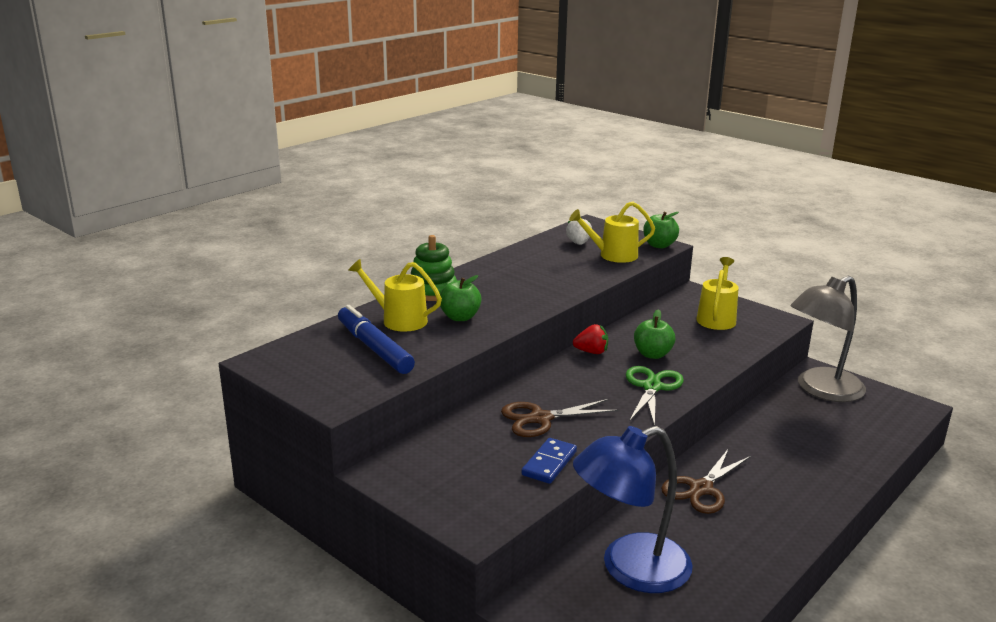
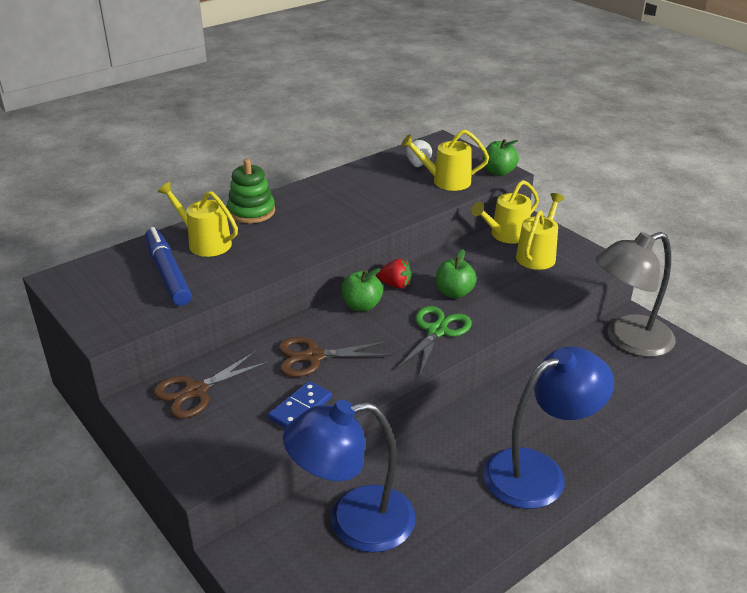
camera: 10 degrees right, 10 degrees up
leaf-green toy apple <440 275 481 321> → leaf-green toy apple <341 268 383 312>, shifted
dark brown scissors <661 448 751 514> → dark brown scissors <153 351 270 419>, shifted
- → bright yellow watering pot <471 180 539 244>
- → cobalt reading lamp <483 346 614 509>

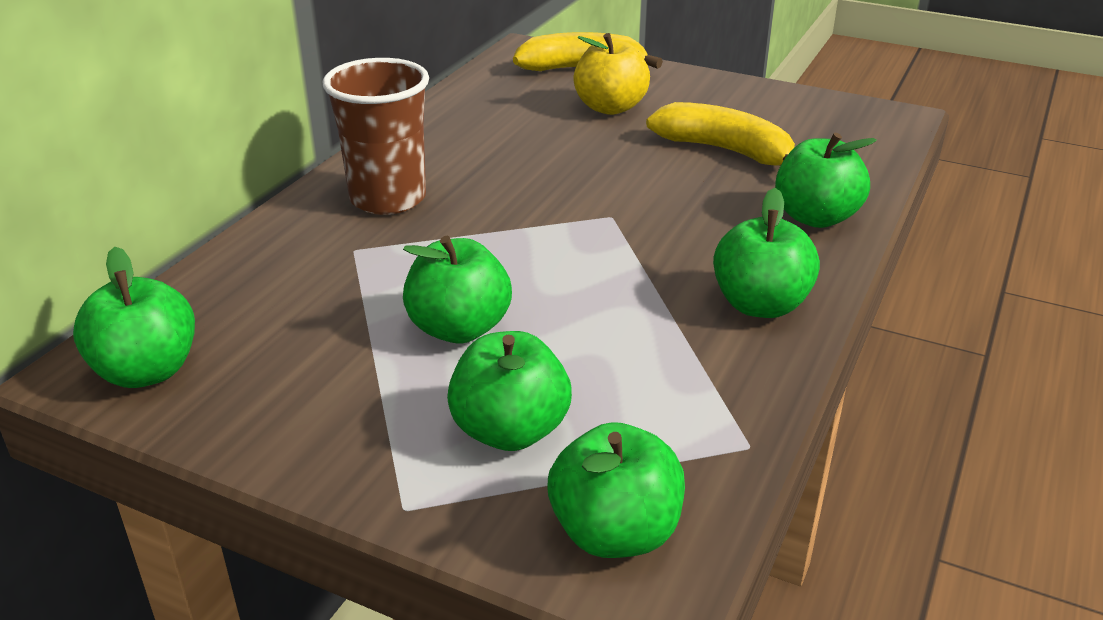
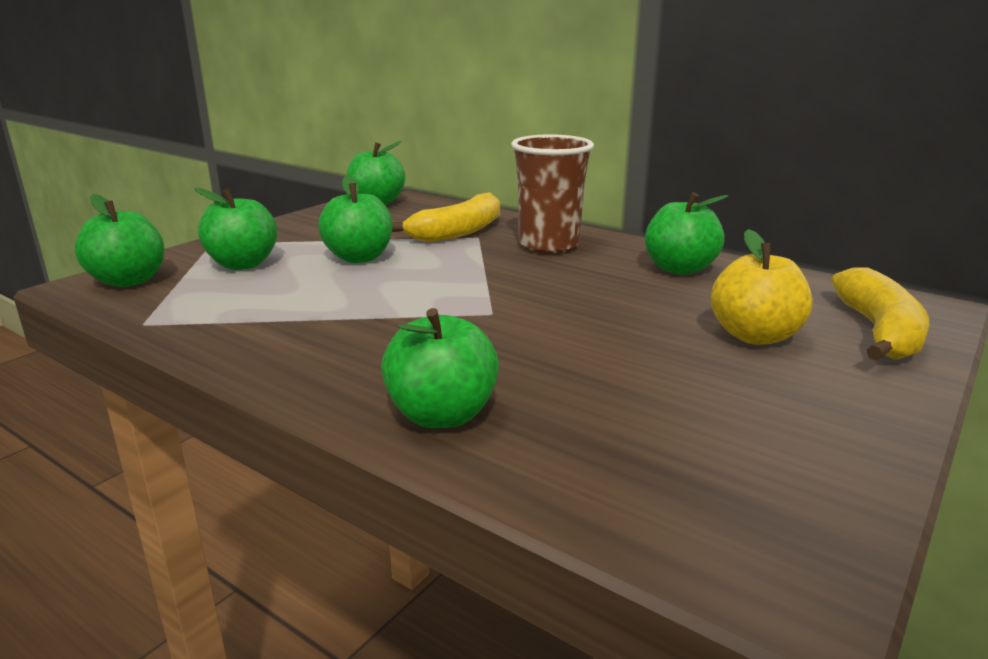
camera: 100 degrees right, 10 degrees down
bright yellow banana <646 102 795 166> → bright yellow banana <392 192 500 242>, shifted
leaf-green toy apple <713 188 820 318> → leaf-green toy apple <645 192 728 275>, shifted

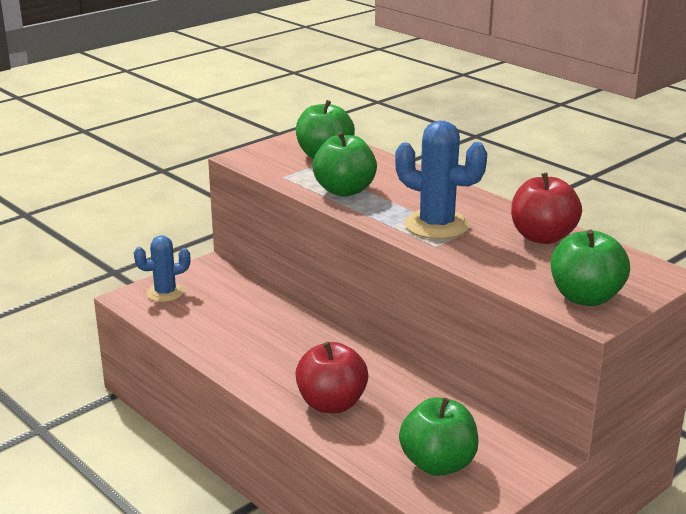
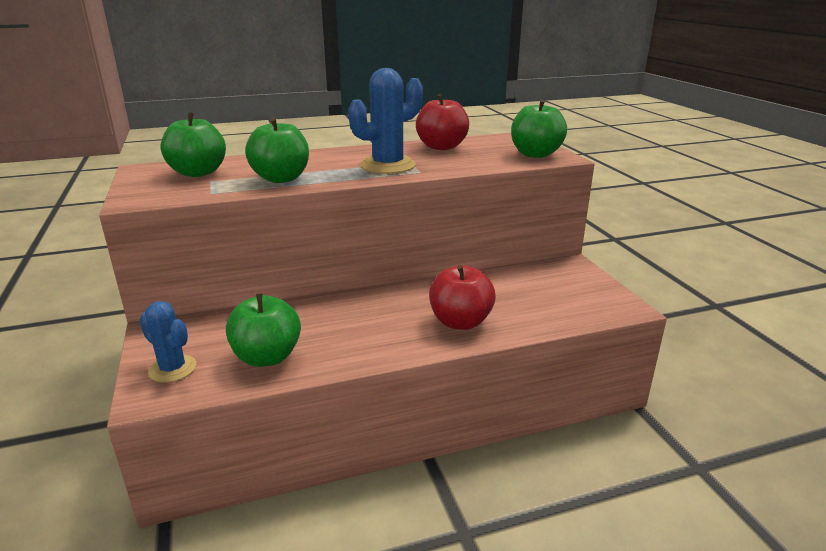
camera: 65 degrees left, 0 degrees up
cobalt prickly plant <134 236 190 302> → cobalt prickly plant <139 301 196 383>, 60 degrees counterclockwise
leaf-green toy apple <399 397 479 476> → leaf-green toy apple <226 293 301 367>, shifted

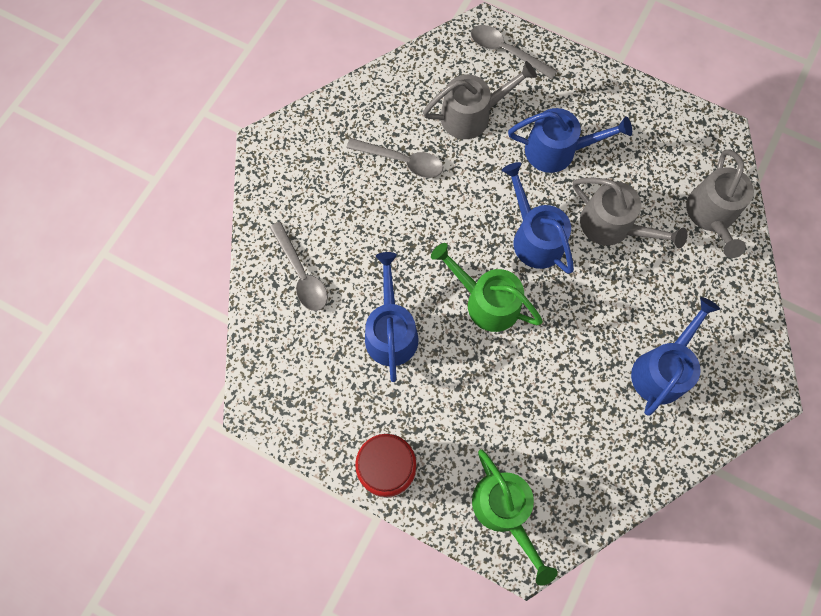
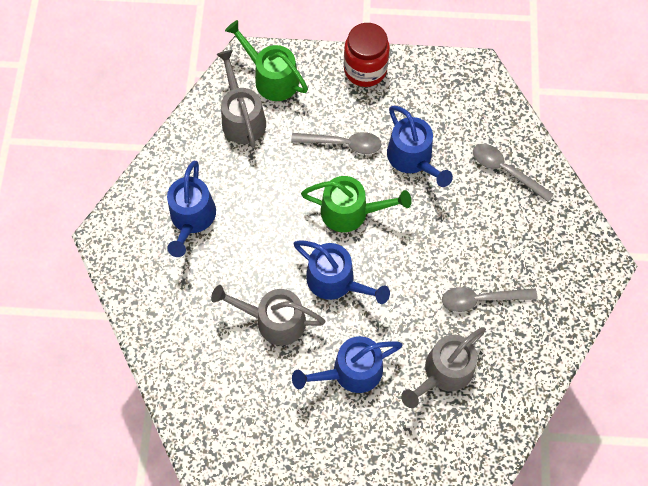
camera: 155 degrees right, 5 degrees down
gray tablespoon <471 25 557 79> → gray tablespoon <291 132 382 154>, shifted
gray watering pot <686 150 754 258> → gray watering pot <216 50 266 148>, shifted

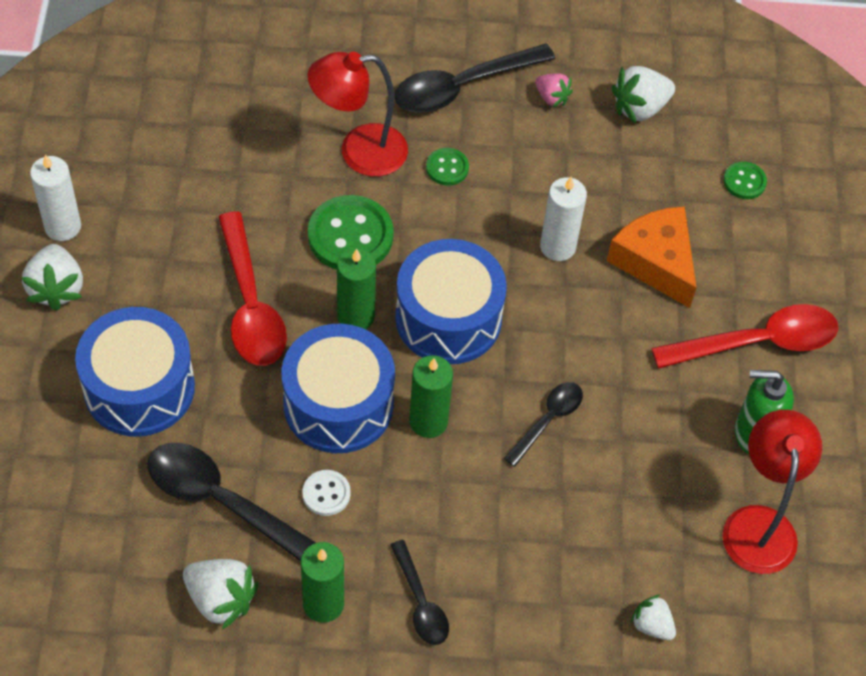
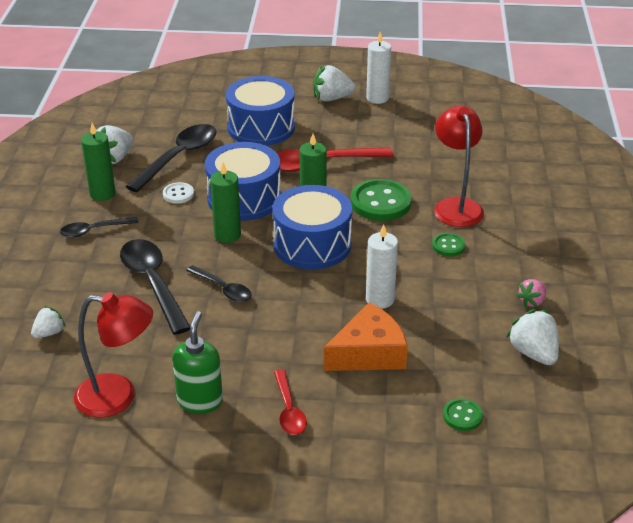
camera: 95 degrees right, 20 degrees down
ebony tablespoon <394 44 555 113> → ebony tablespoon <120 239 190 335>, shifted
crimson tablespoon <651 304 838 369> → crimson tablespoon <274 369 307 435>, x0.57

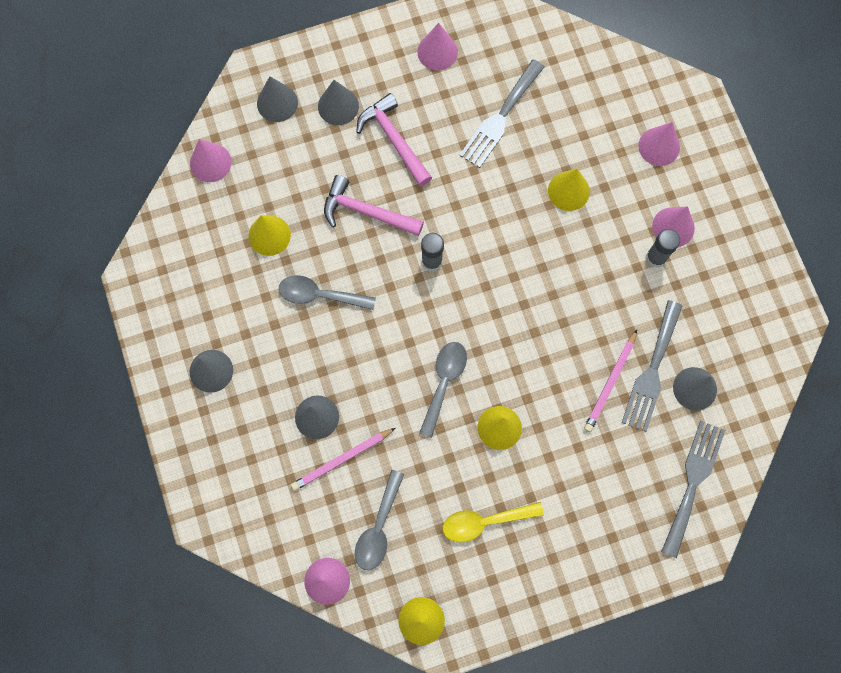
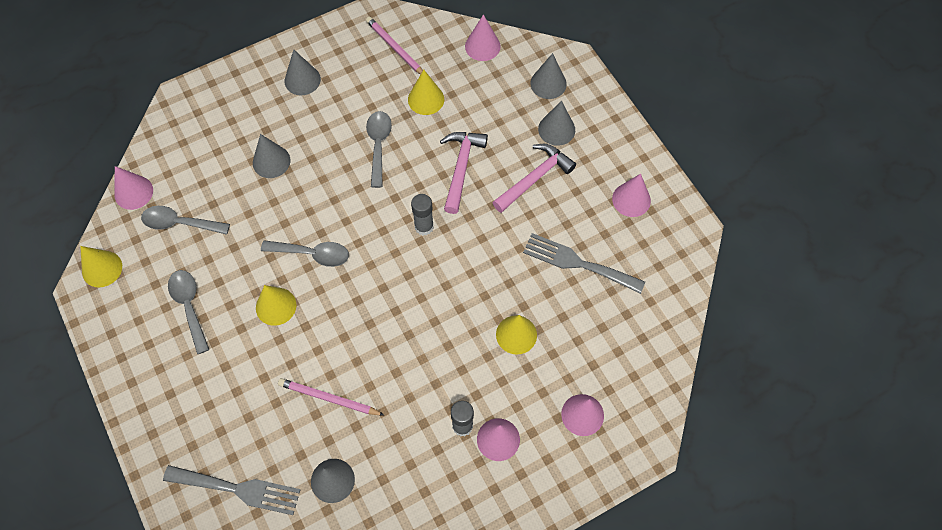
camera: 80 degrees right, 10 degrees down
gray dinner fork <622 300 683 432> → -
rosy lead pencil <291 428 395 491> → rosy lead pencil <366 17 423 75>, shifted
bright yellow tablespoon <443 502 544 542> → gray tablespoon <168 270 209 354>

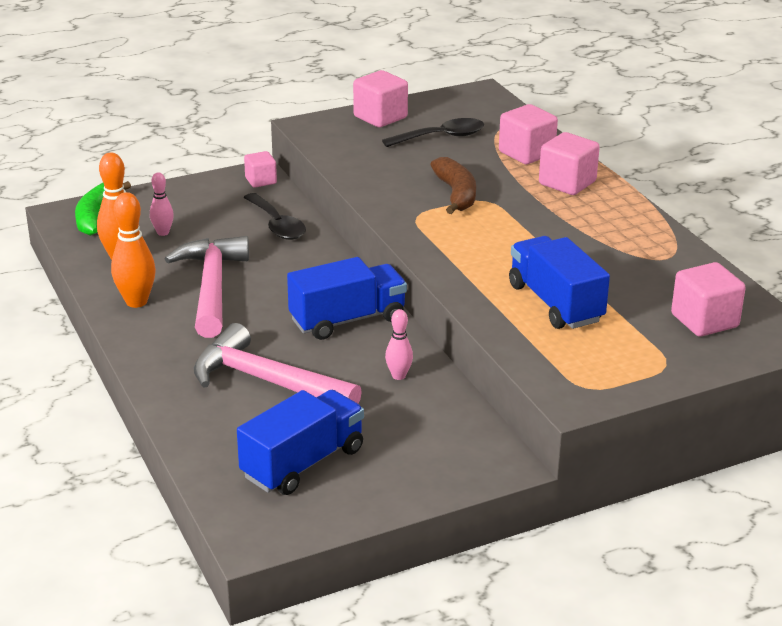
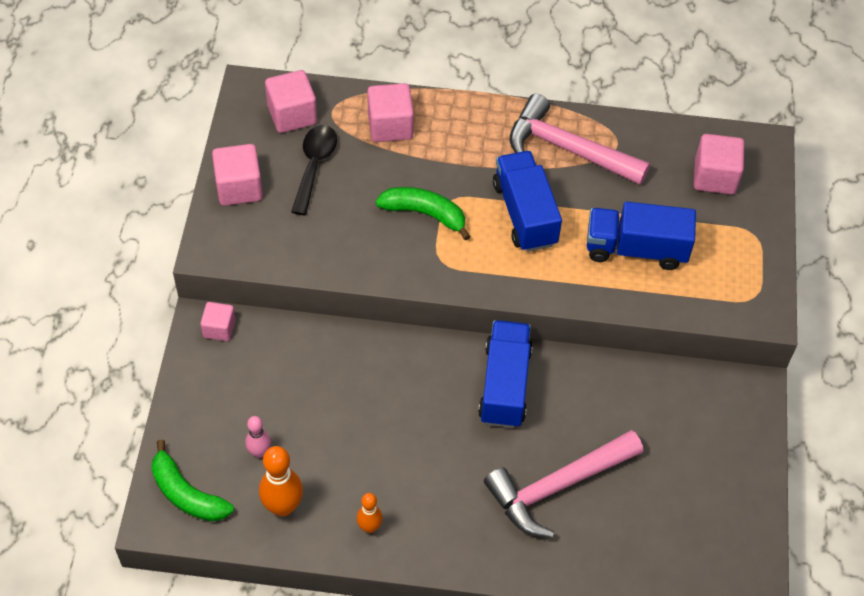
camera: 60 degrees left, 25 degrees up
rosy solid cube <539 132 600 195> → rosy solid cube <265 70 317 133>, shifted
dark brown banana <430 157 476 214> → leaf-green banana <375 187 471 241>
orange skittle <111 192 156 308> → orange skittle <357 493 383 533>, x0.59
ebony tablespoon <243 193 306 240> → -
rosy hammer <165 236 249 338> → rosy hammer <509 94 650 185>, shifted
rosy skittle <385 309 413 380> → -
cobalt truck <237 390 364 495> → cobalt truck <493 151 562 252>, shifted

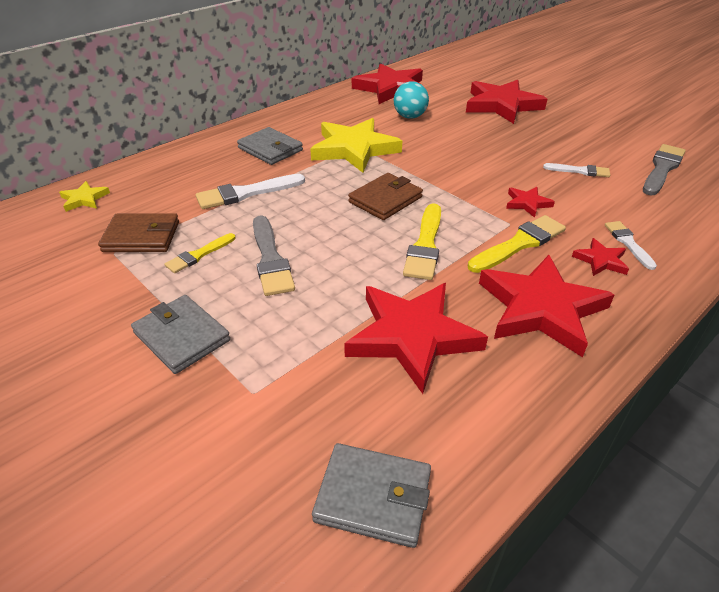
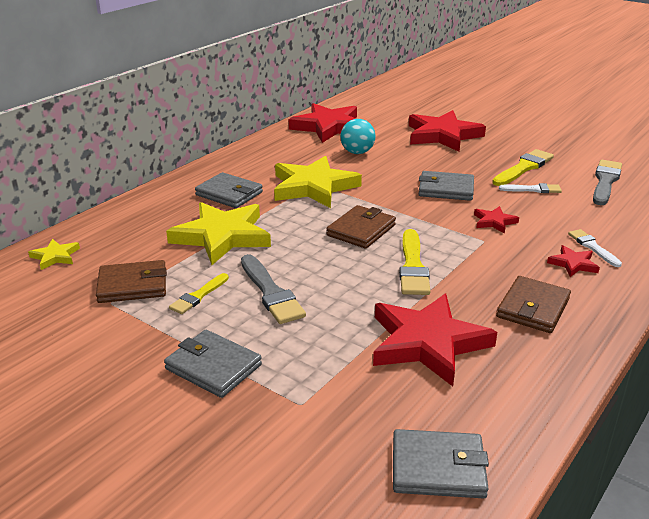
camera: 10 degrees left, 10 degrees down
white brush <196 174 305 209> → bright yellow star shape <166 202 271 265>
bright yellow brush <468 215 566 273> → bright yellow brush <492 149 554 186>, shifted
crimson star shape <479 255 615 357> → dark brown billfold <496 276 571 333>
- → gray billfold <419 171 474 201>

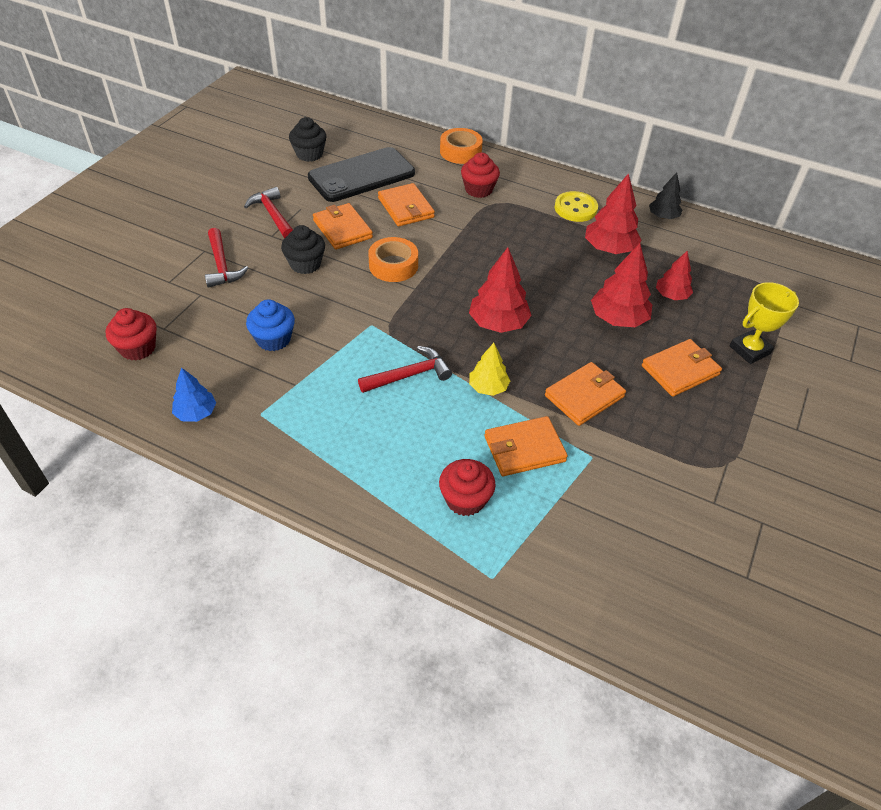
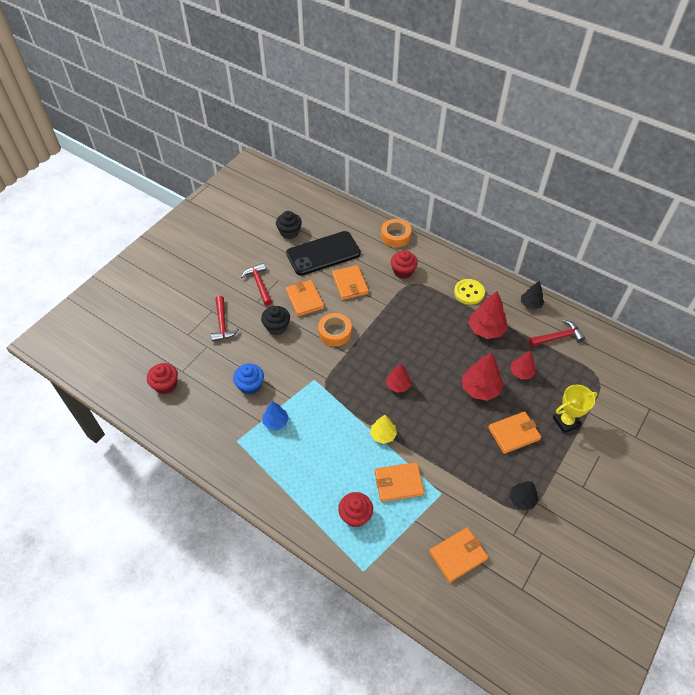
camera: 10 degrees right, 5 degrees up
crimson tree <469 247 532 333> → crimson tree <386 364 411 393>, x0.62
crimson hammer <358 346 452 393> → crimson hammer <529 319 585 346>, shifted
orange billfold <545 362 626 426> → orange billfold <429 527 488 583>, shifted
cobalt tree <172 367 216 422> → cobalt tree <262 401 289 430>, shifted
- → ebony tree <509 481 538 510>

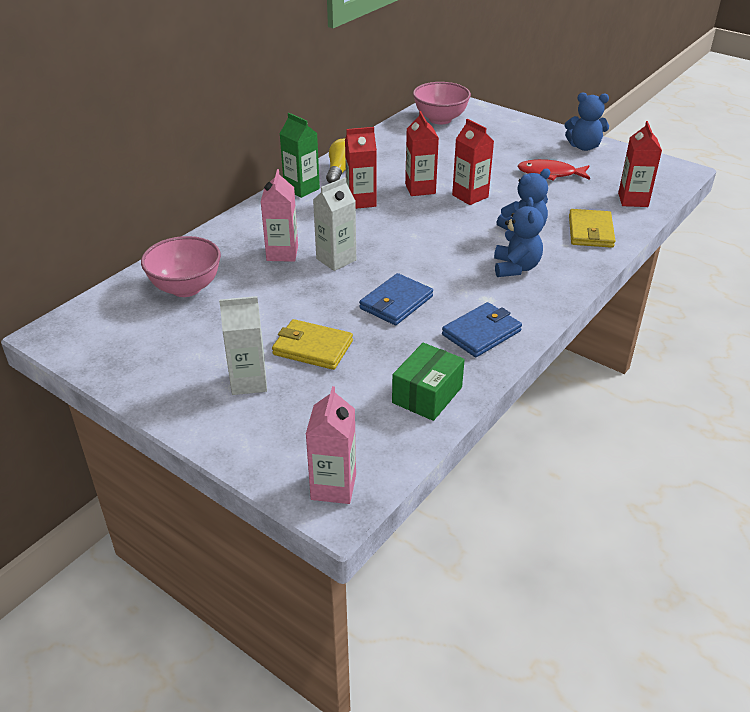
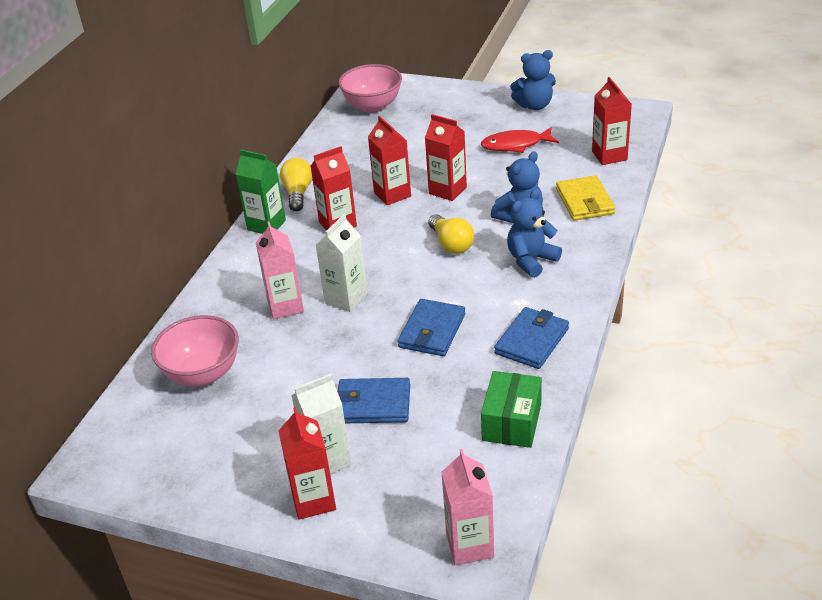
camera: 15 degrees left, 0 degrees up
cobalt teddy <494 197 544 277> → cobalt teddy <507 189 562 278>, 120 degrees counterclockwise
bright yellow billfold <272 319 353 370> → cobalt billfold <337 378 410 423>
- → bright yellow light bulb <428 214 474 254>
- → crimson juice carton <278 407 336 520>

